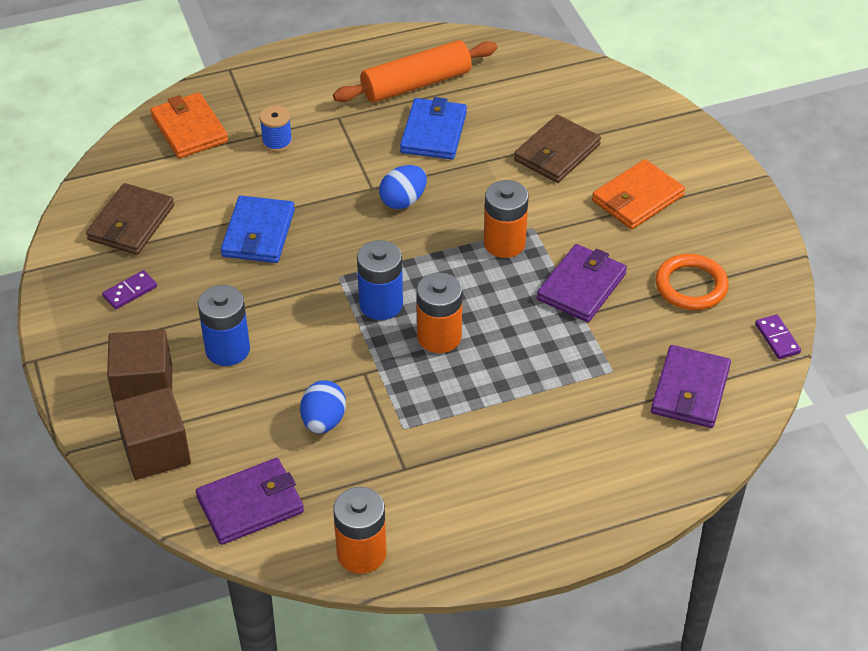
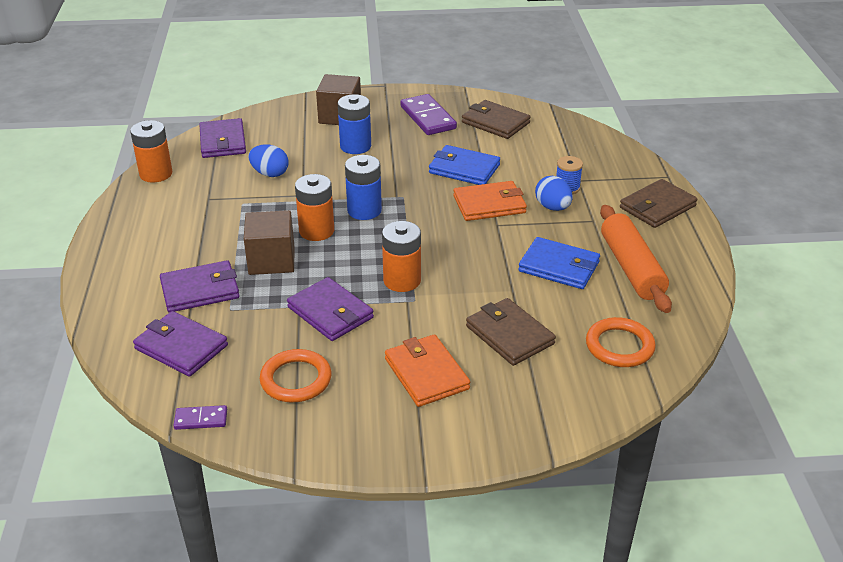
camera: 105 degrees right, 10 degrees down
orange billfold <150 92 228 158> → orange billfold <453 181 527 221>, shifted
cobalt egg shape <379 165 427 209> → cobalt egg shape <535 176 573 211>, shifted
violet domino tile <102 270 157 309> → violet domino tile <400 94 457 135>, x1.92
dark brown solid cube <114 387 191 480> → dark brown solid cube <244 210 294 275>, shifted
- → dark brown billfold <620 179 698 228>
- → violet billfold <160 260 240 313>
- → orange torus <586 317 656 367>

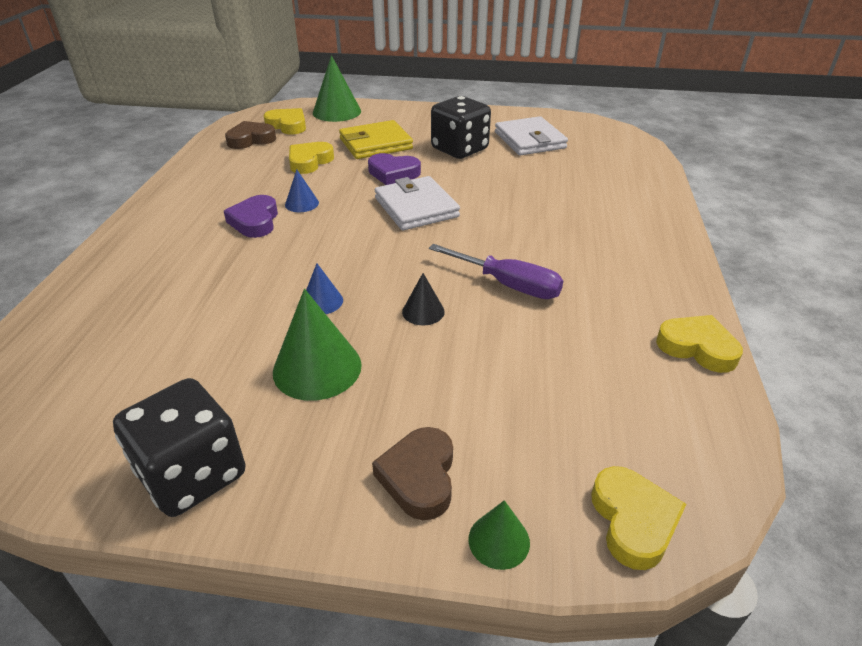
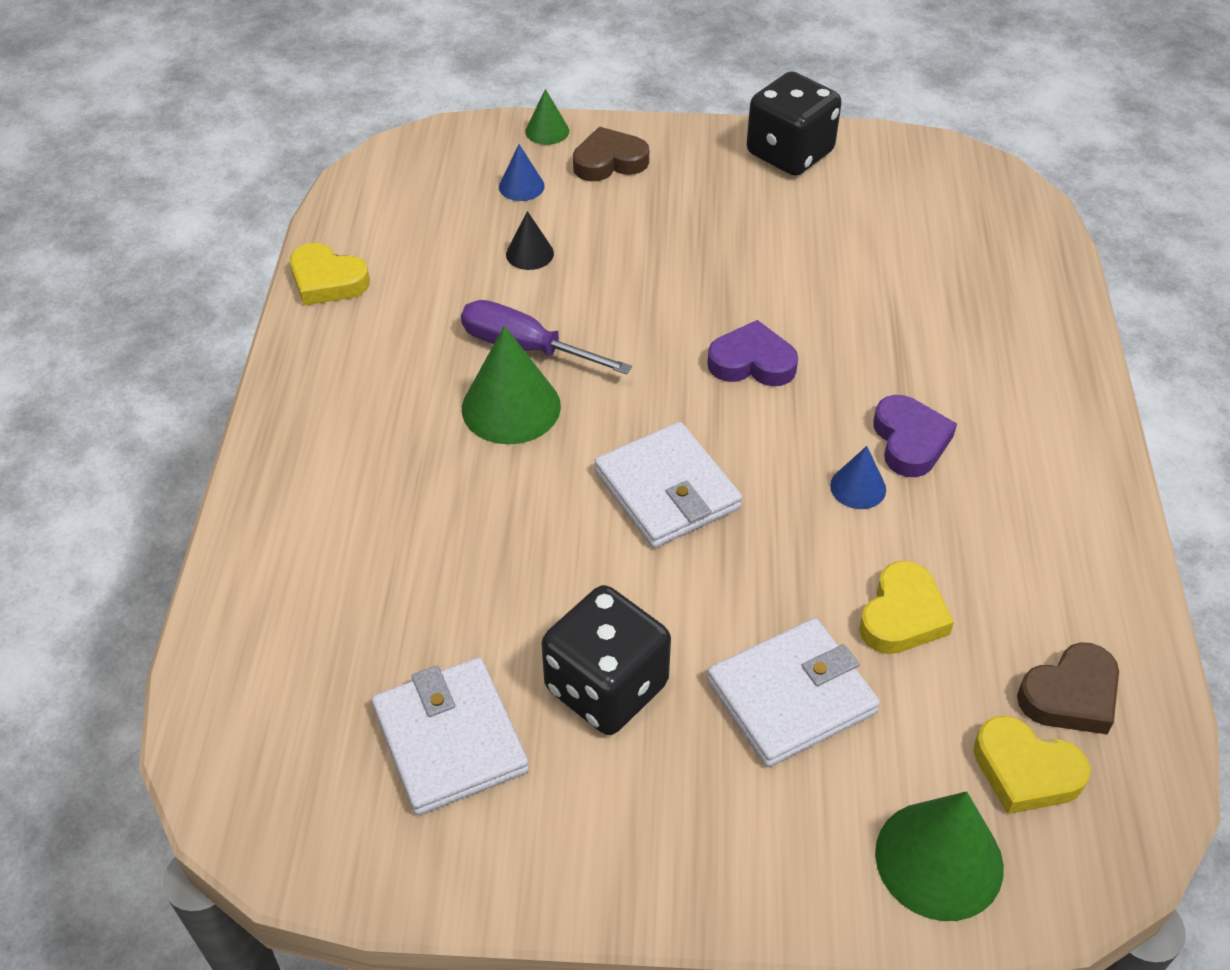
camera: 175 degrees right, 10 degrees up
bright yellow billfold <339 120 413 159> → white billfold <707 618 880 767>
violet heart shape <368 153 421 185> → violet heart shape <707 320 798 386>, shifted
cobalt solid cone <306 263 343 314> → cobalt solid cone <499 144 545 201>, shifted
ebony solid cone <402 273 445 325> → ebony solid cone <506 211 554 270>, shifted
leaf-green solid cone <273 289 362 401> → leaf-green solid cone <462 326 561 444>, shifted
dark brown heart shape <372 427 453 520> → dark brown heart shape <573 127 649 181>, 105 degrees counterclockwise
bright yellow heart shape <591 466 686 570> → -

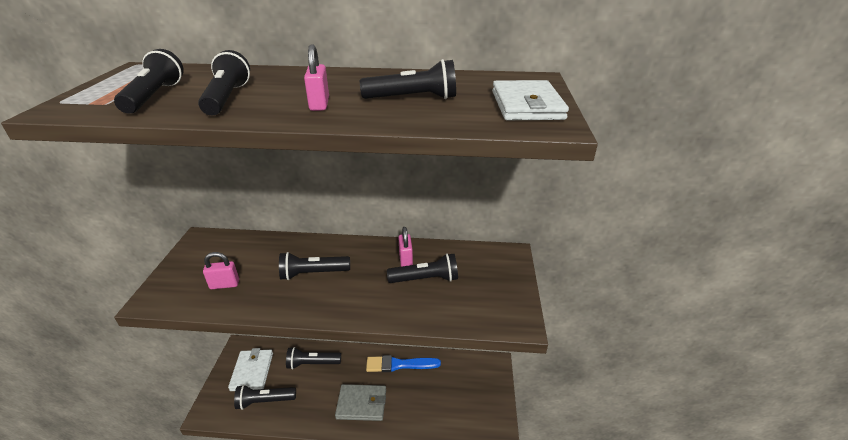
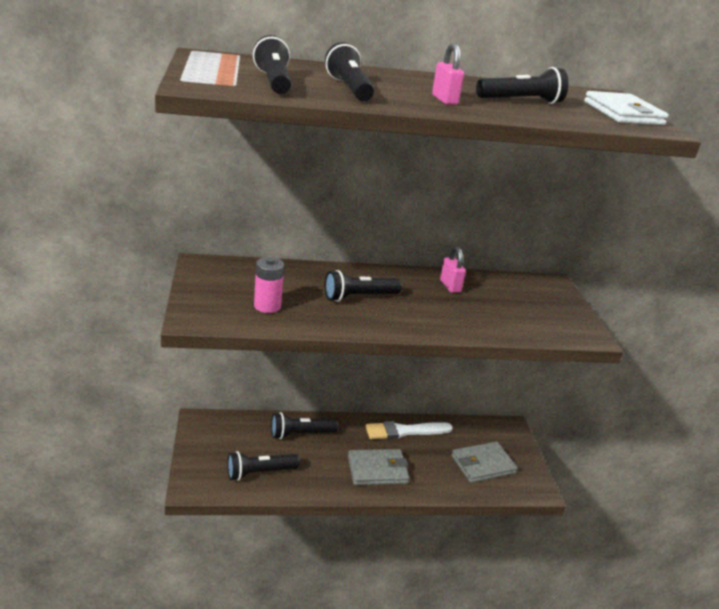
camera: 15 degrees left, 5 degrees down
rosy small lock <203 252 239 289> → rosy AA battery <254 257 284 313>
ebony flashlight <387 253 458 283> → -
white billfold <228 348 273 391> → -
cobalt brush <366 355 441 372> → white brush <366 421 453 439>
- → gray billfold <452 442 517 483>

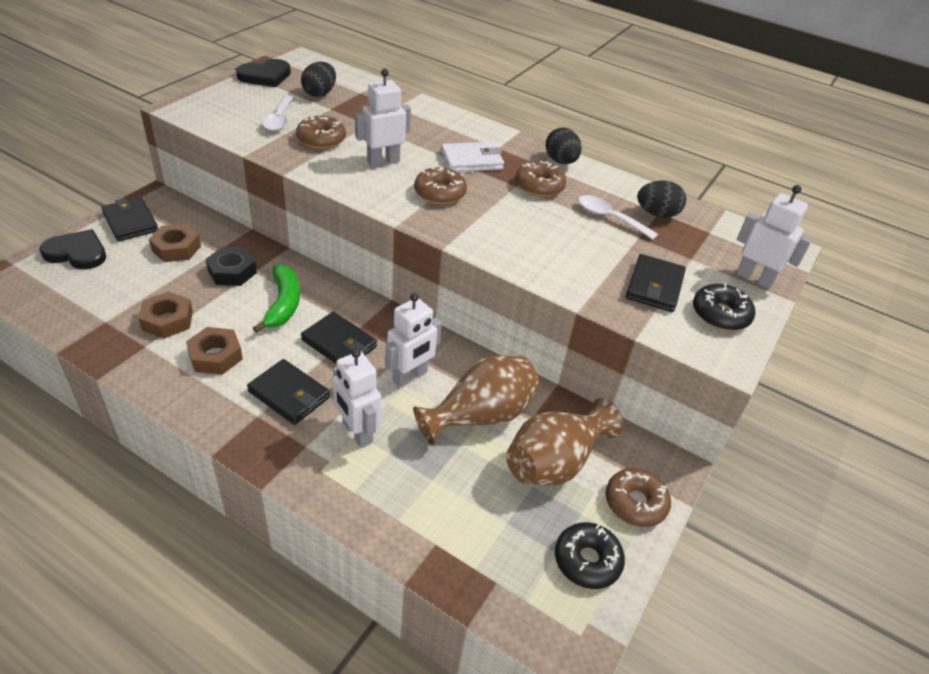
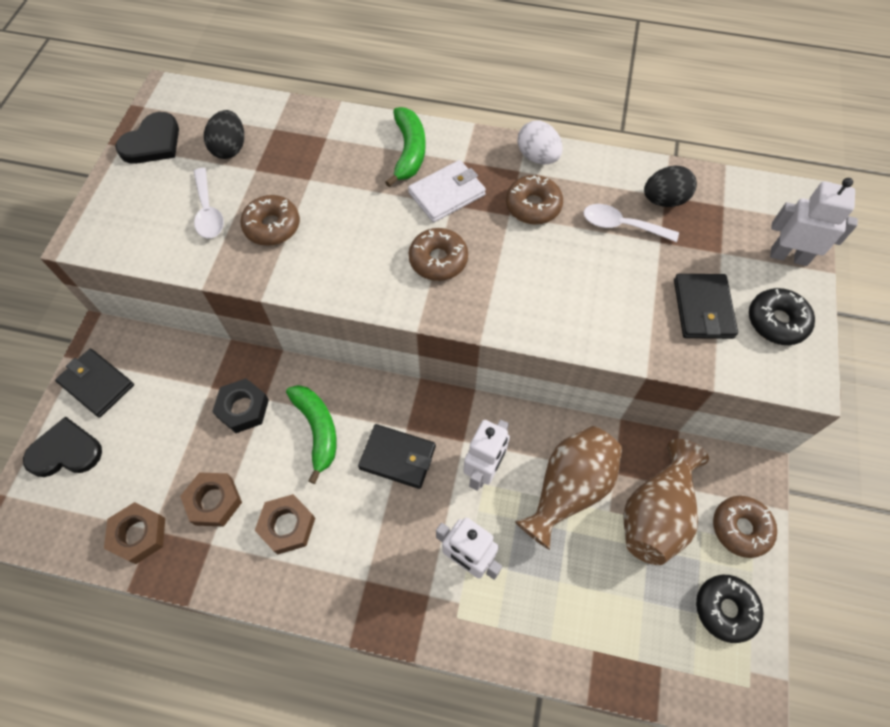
camera: 15 degrees left, 20 degrees up
white toy robot <355 69 411 167> → -
ebony egg shape <546 128 582 164> → white egg shape <517 121 563 164>
dark brown nut <149 224 201 262> → dark brown nut <104 502 165 564>, shifted
ebony billfold <247 359 330 425> → -
- → leaf-green banana <385 107 426 187>

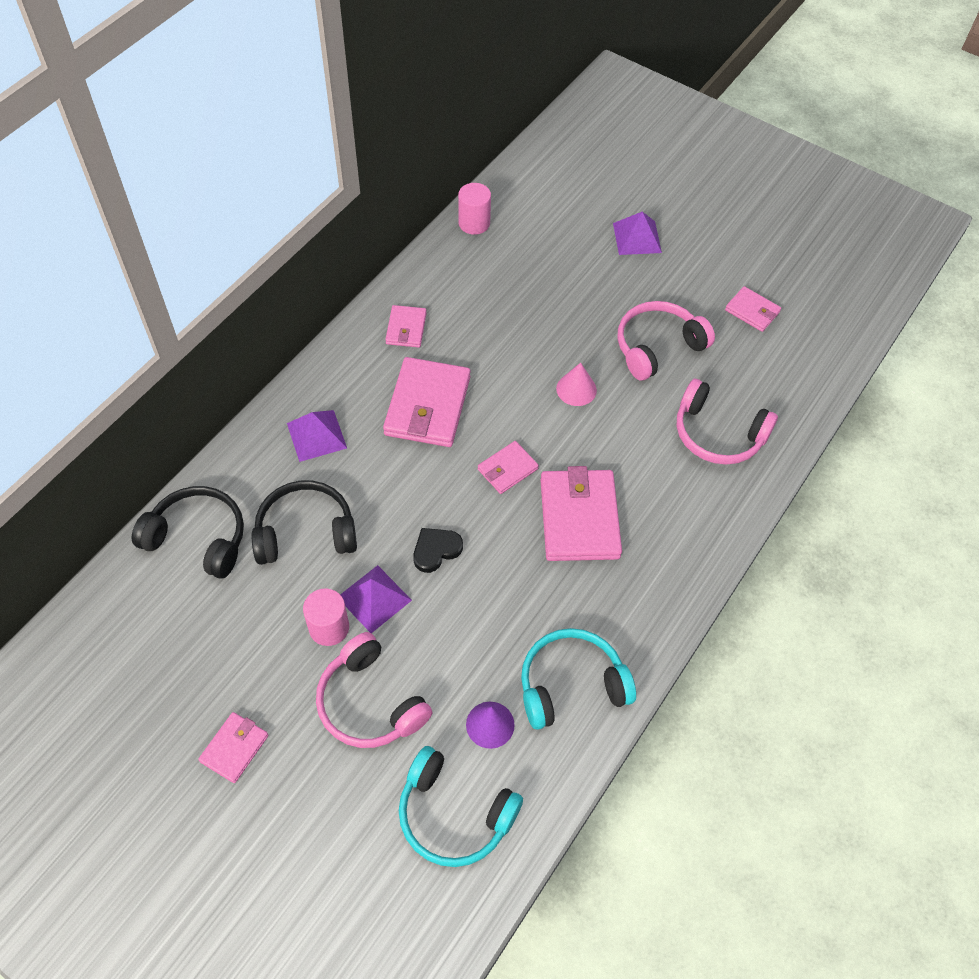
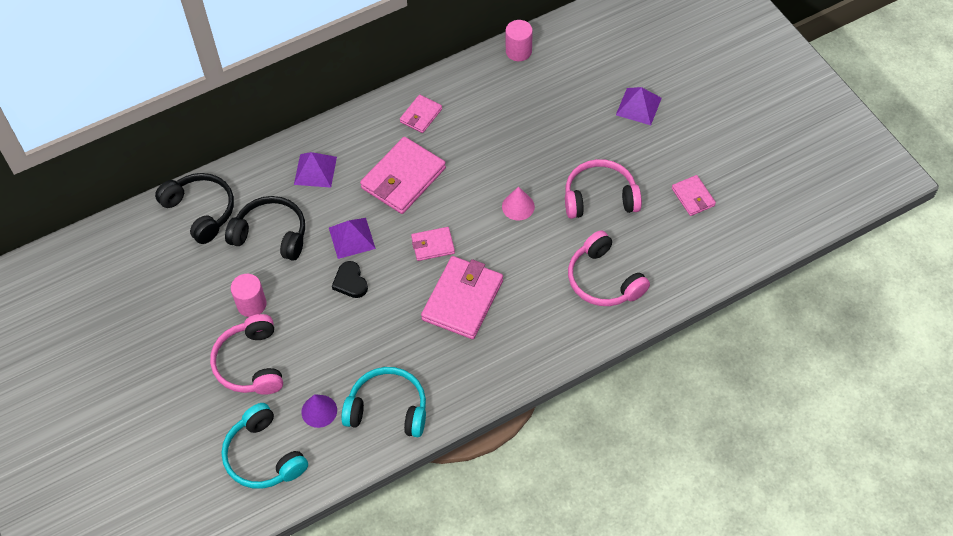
camera: 30 degrees right, 0 degrees up
ebony heart shape <413 528 463 573> → ebony heart shape <332 261 368 298>, 105 degrees counterclockwise
violet solid pyramid <340 565 412 633> → violet solid pyramid <329 218 376 259>, shifted
rosy billfold <198 712 269 783> → -

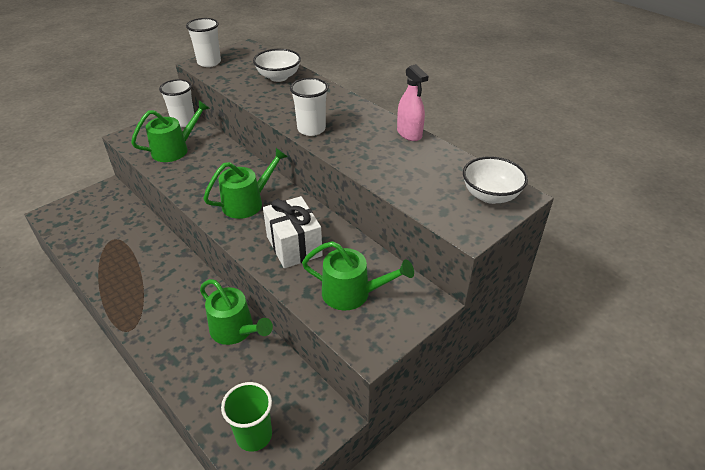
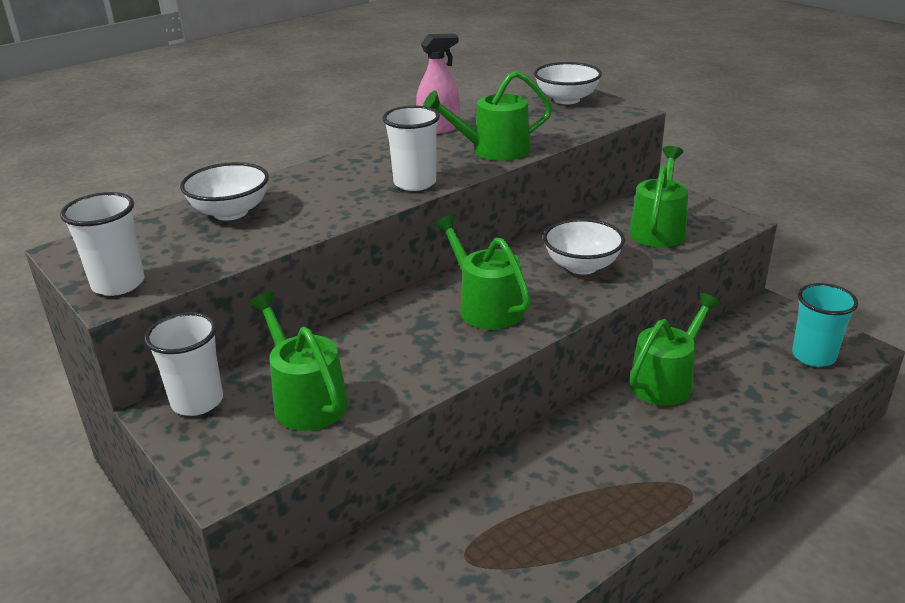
camera: 85 degrees left, 10 degrees down
white wrapped gift <263 196 323 268> → white bowl <543 219 625 275>
leaf-green cup <221 382 272 452> → turquoise cup <792 283 858 367>
- → leaf-green watering pot <423 71 552 161>

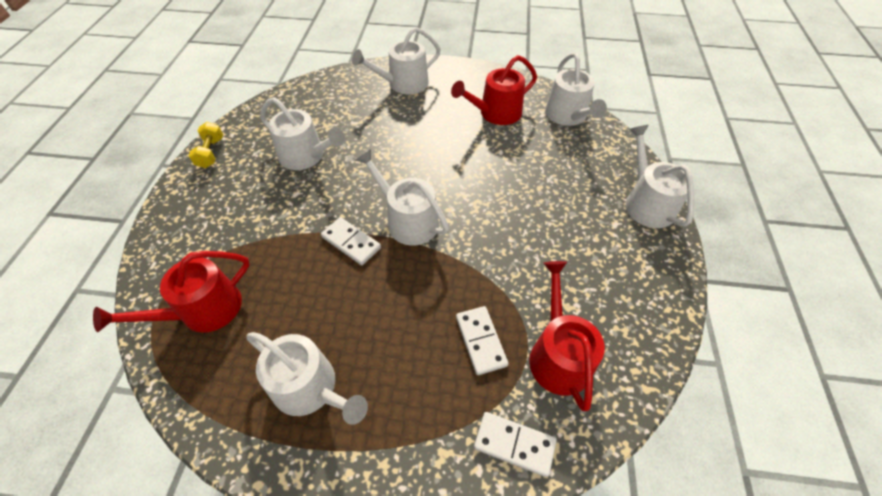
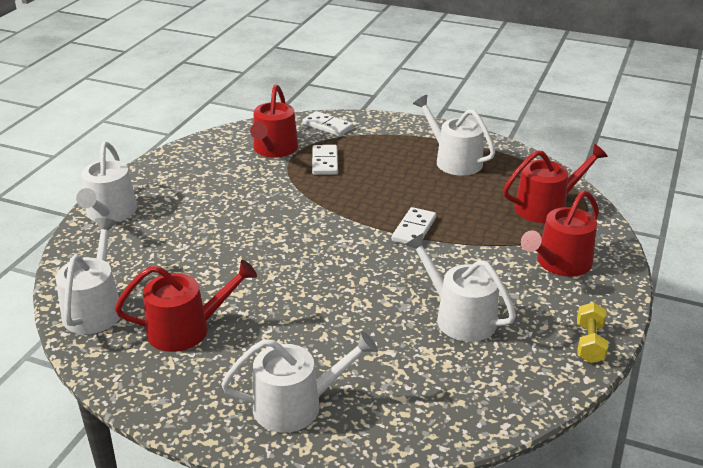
camera: 165 degrees left, 20 degrees down
white watering pot <356 149 449 246> → -
white domino tile <321 217 381 265> → white domino tile <392 207 436 244>, 60 degrees clockwise
- → crimson watering pot <521 190 599 277>

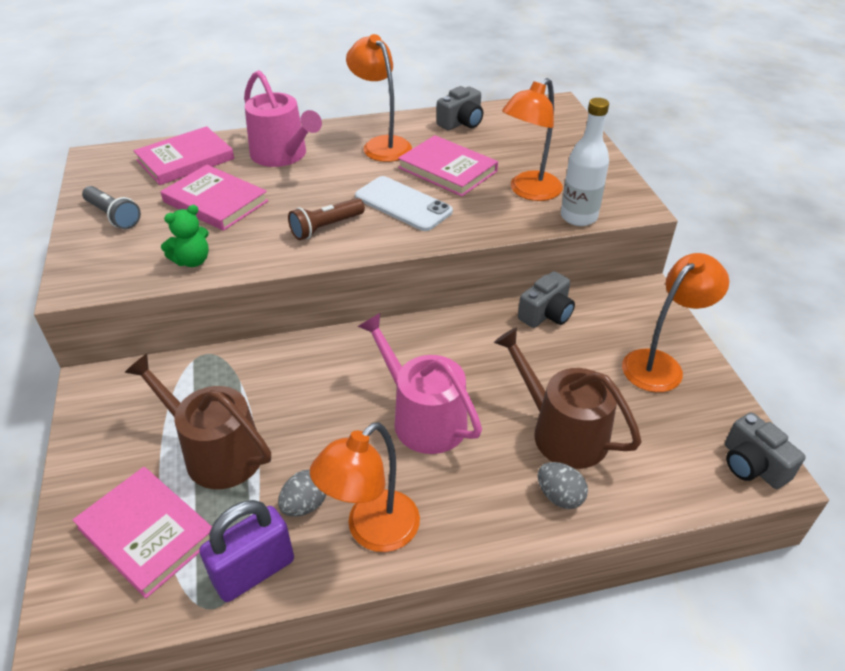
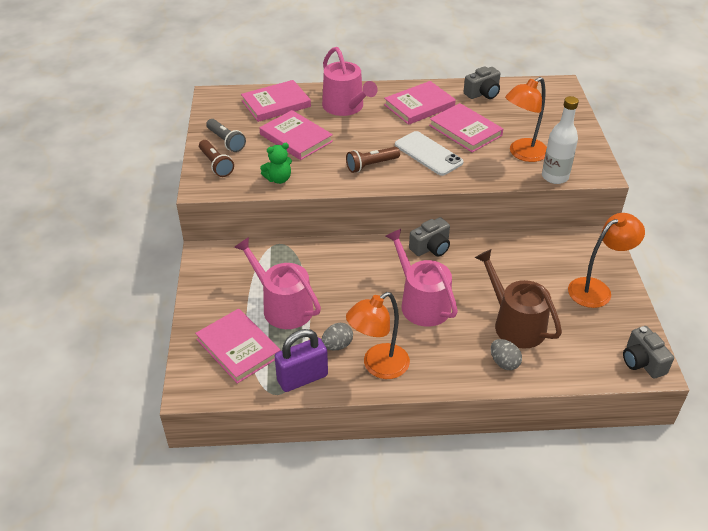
camera: 10 degrees right, 0 degrees up
orange reading lamp <346 34 412 162> → rosy book <384 81 456 125>
gray photo camera <518 271 575 328> → gray photo camera <409 217 450 256>, shifted
dark brown watering pot <124 354 271 489> → rosy watering pot <234 237 321 329>
- → dark brown flashlight <199 140 234 177>

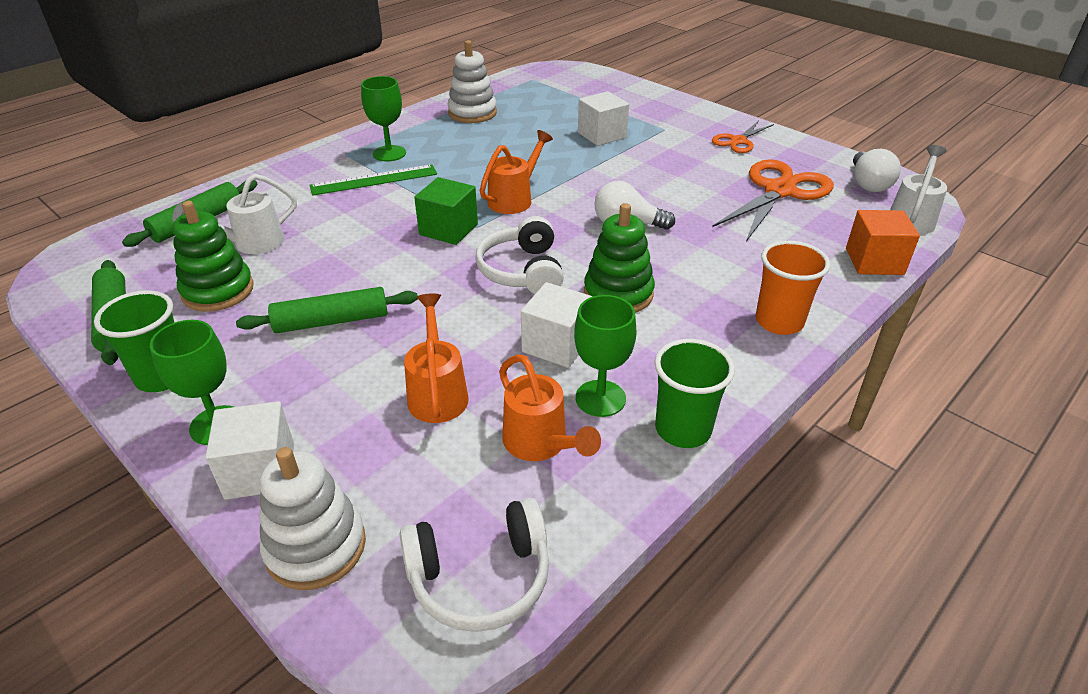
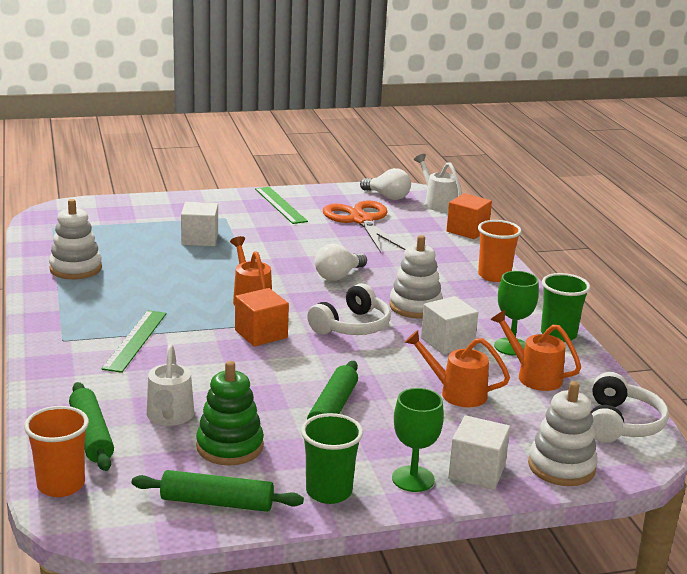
camera: 60 degrees left, 15 degrees down
leaf-green goblet <361 76 406 162> → -
orange scissors <712 121 774 153> → leaf-green straightedge <255 187 308 224>
leaf-green solid cube <414 177 478 245> → orange solid cube <235 288 289 347>
leaf-green stacking toy <584 203 655 313> → white stacking toy <389 235 443 319>
white headphones <475 216 564 294> → white headphones <307 283 391 335>, 75 degrees counterclockwise
orange watering pot <499 354 601 461> → orange watering pot <490 310 581 391>, 135 degrees counterclockwise
- → orange cup <24 406 89 497>

